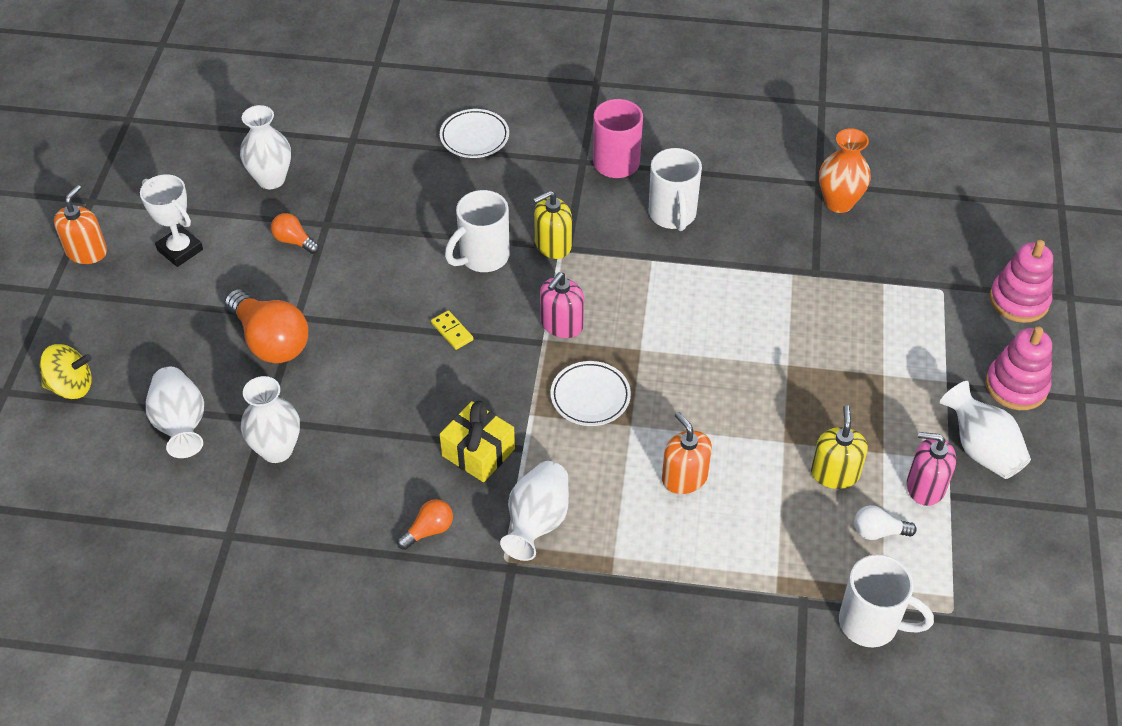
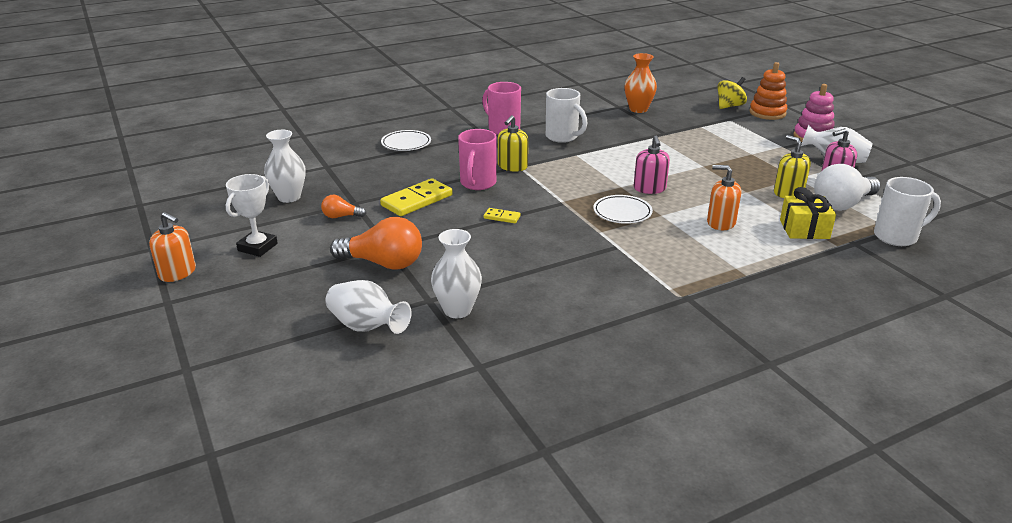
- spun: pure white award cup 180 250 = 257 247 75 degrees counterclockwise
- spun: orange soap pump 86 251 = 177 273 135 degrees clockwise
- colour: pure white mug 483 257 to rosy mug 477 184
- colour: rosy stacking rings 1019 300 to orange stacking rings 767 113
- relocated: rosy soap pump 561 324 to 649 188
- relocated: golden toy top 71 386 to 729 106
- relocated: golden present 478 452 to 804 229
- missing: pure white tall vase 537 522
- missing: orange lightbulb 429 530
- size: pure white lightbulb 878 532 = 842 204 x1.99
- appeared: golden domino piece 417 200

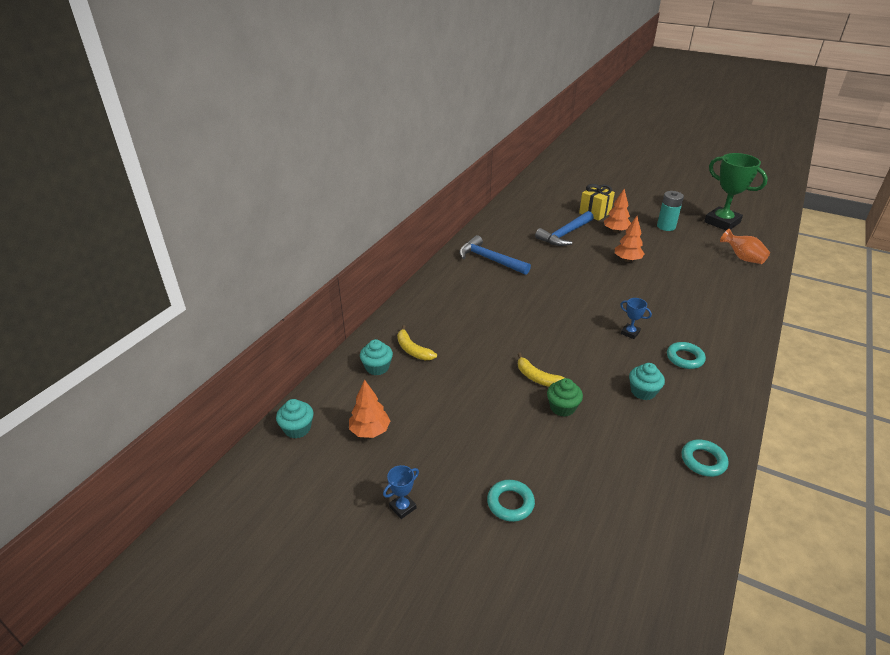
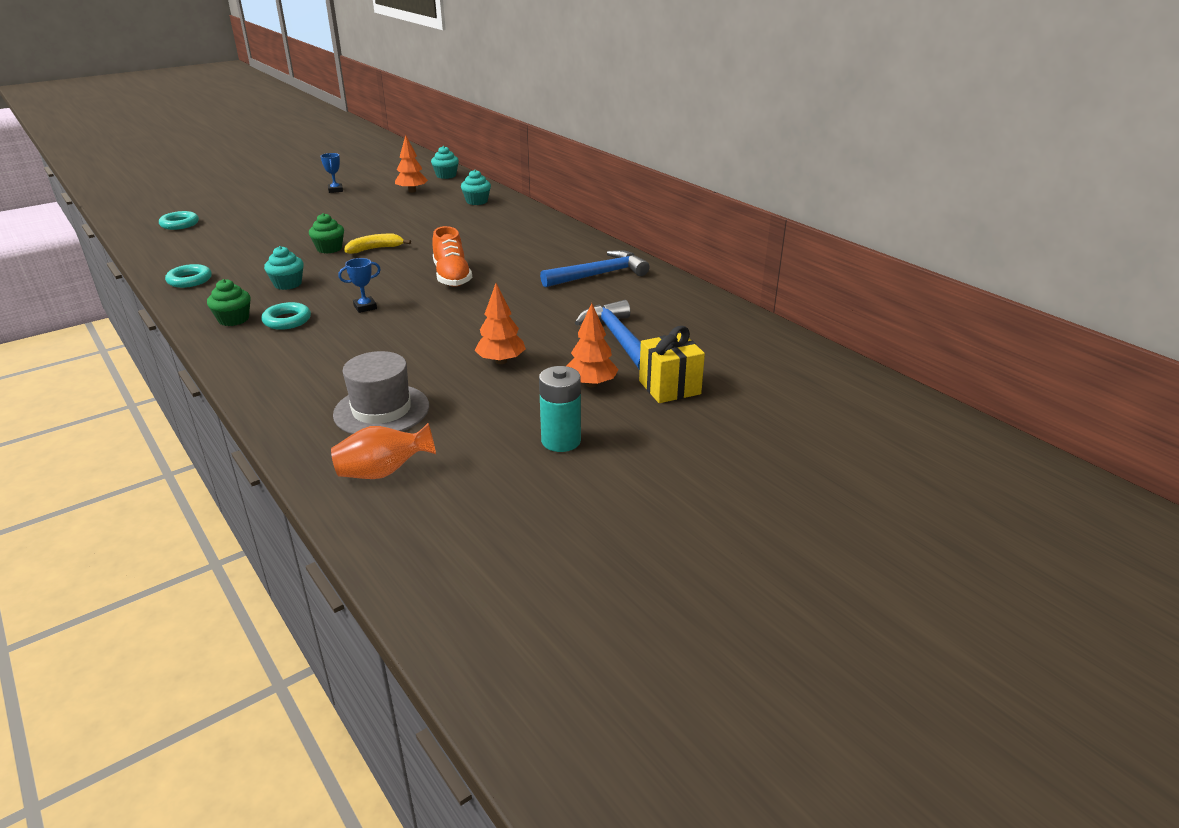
- missing: emerald award cup 722 222
- missing: golden toy banana 413 350
- relocated: aqua hoop 510 503 to 180 224
- appeared: orange shoe 452 277
- appeared: emerald fairy cake 233 319
- appeared: ash-grey top hat 381 410

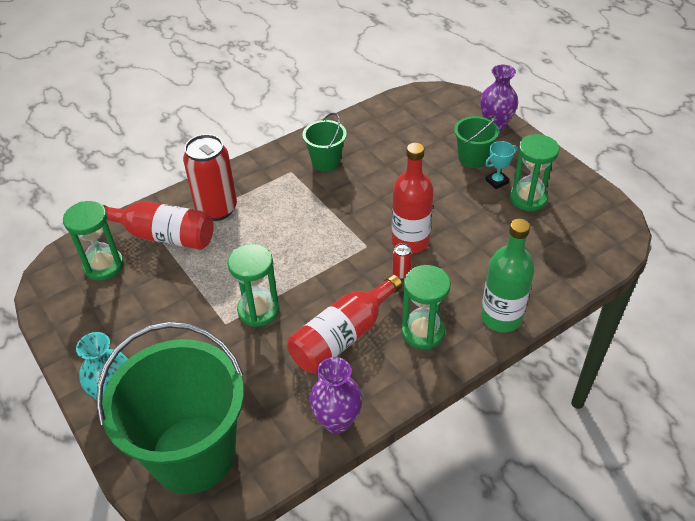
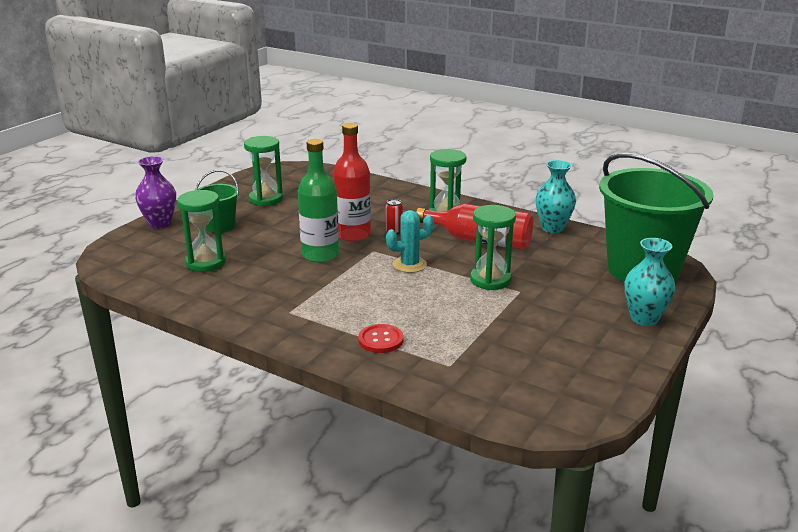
- missing: emerald bucket 326 162
- exchanged: scarlet can 216 209 to scarlet button 380 340
- missing: aqua award cup 497 181
- relocated: emerald sand timer 104 266 to 205 263
- missing: scarlet flask 163 236
- relocated: emerald flask 501 317 to 320 255
- colour: purple tall vase 337 420 to aqua tall vase 552 228
- appeared: aqua prickly plant 409 265

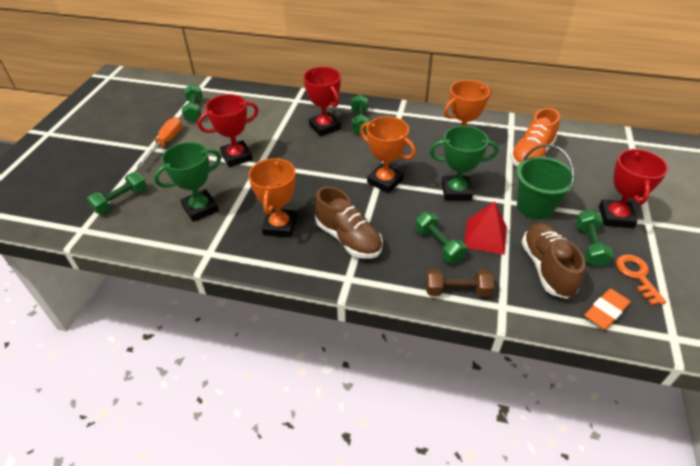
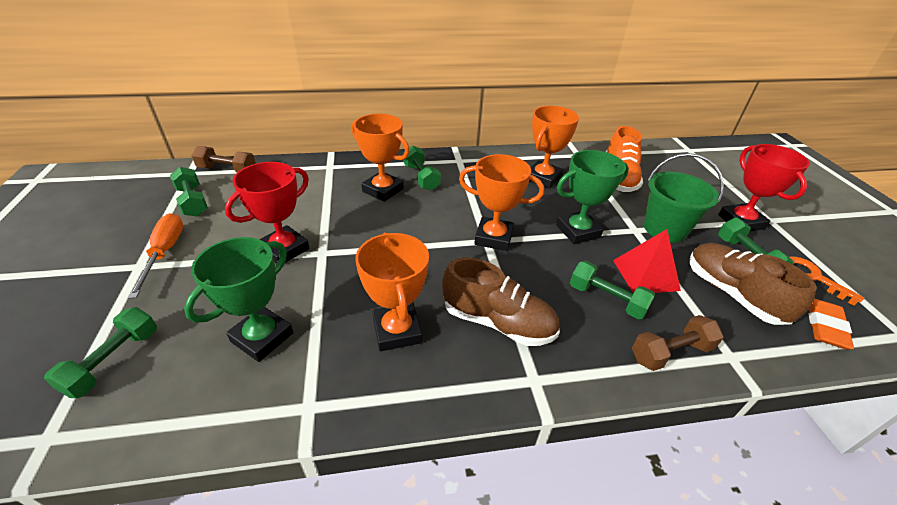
- colour: scarlet award cup 325 127 to orange award cup 383 190
- appeared: russet free weight 227 170

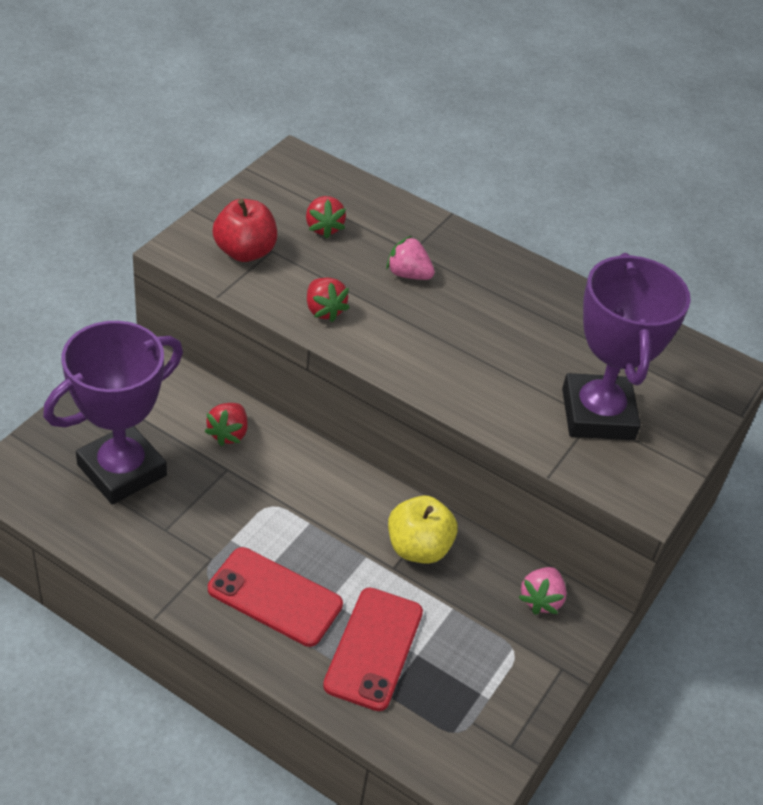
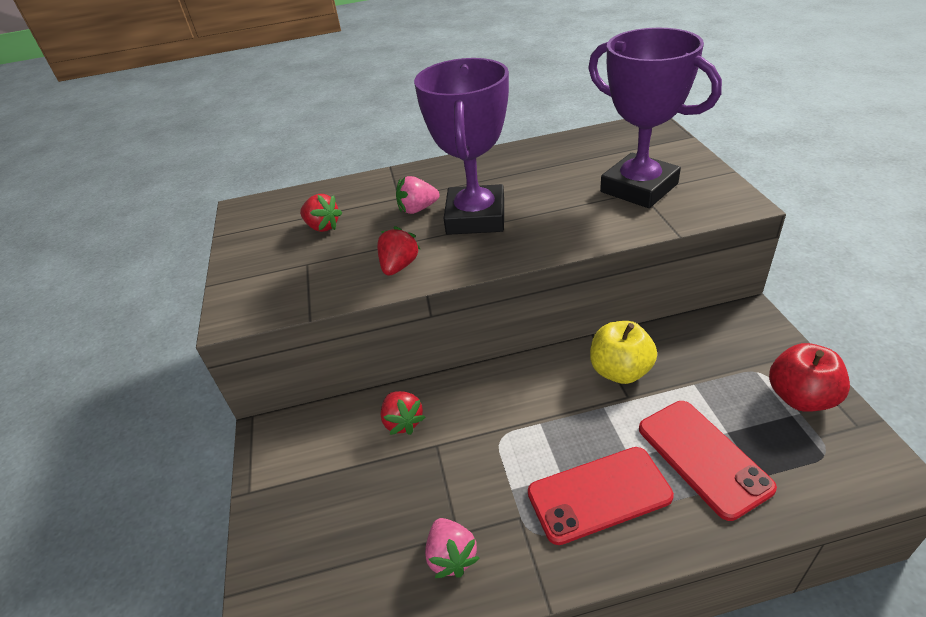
- relocated: scarlet apple fruit 245 252 to 800 397
- spun: scarlet strawberry 324 310 = 399 266 90 degrees counterclockwise
- relocated: purple award cup 122 470 to 475 217
- relocated: rosy strawberry 541 599 to 451 556

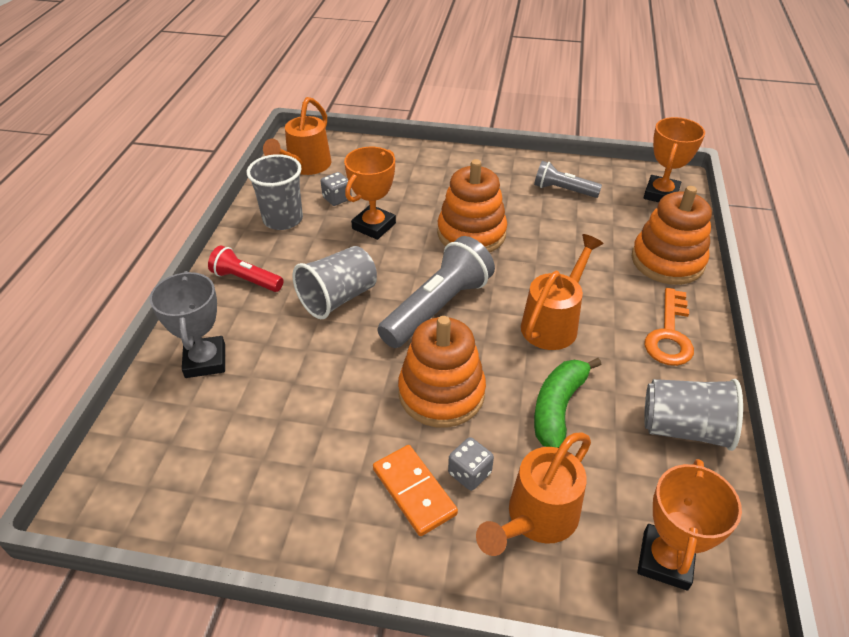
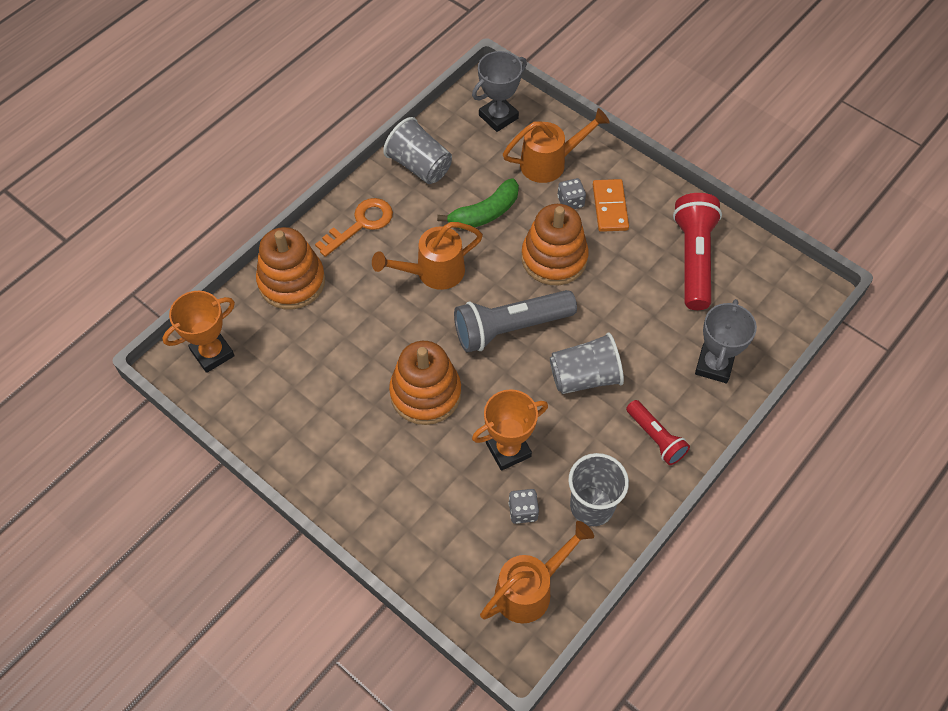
- missing: ash-grey pocket torch 563 190
- colour: orange award cup 665 560 to ash-grey award cup 498 117
- appeared: scarlet pocket torch 694 259

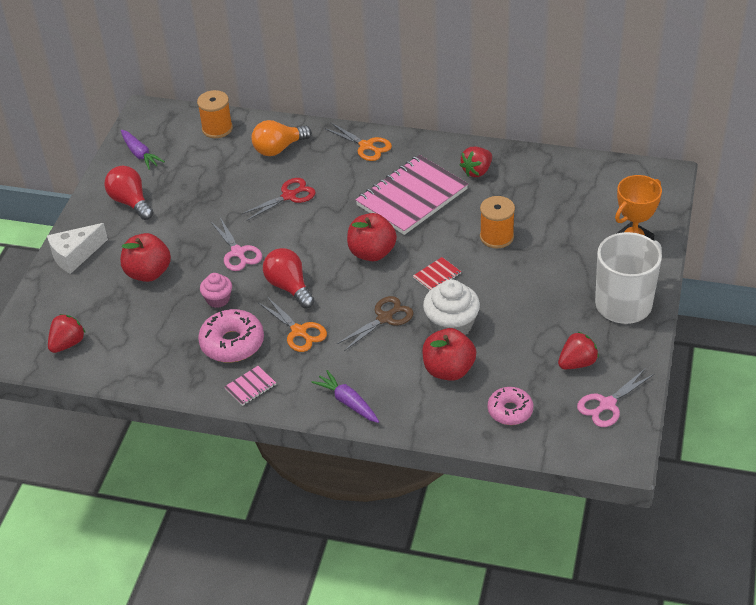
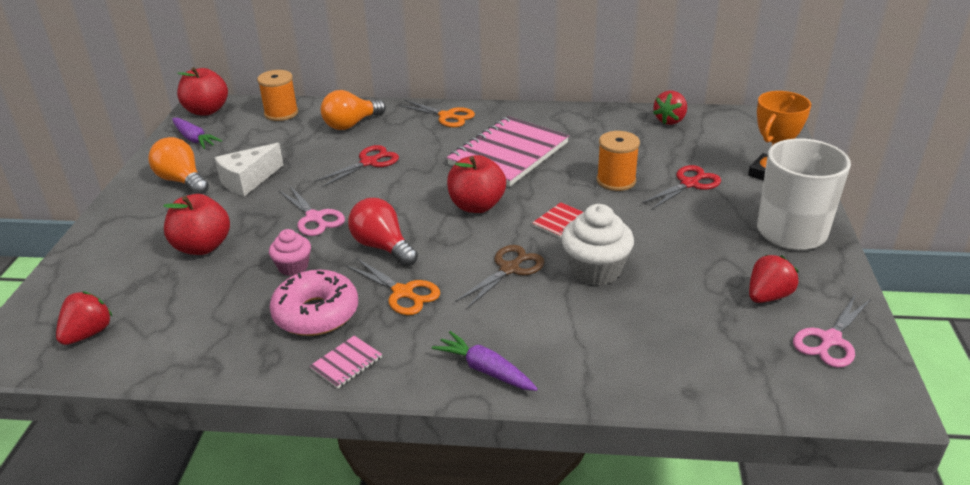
- relocated: scarlet strawberry 477 171 to 670 120
- colour: scarlet lightbulb 131 202 to orange lightbulb 182 181
- relocated: pure white piece of cheese 75 255 to 248 180
- relocated: scarlet apple fruit 448 370 to 206 111
- missing: rosy donut 510 411
- appeared: scarlet shears 689 184

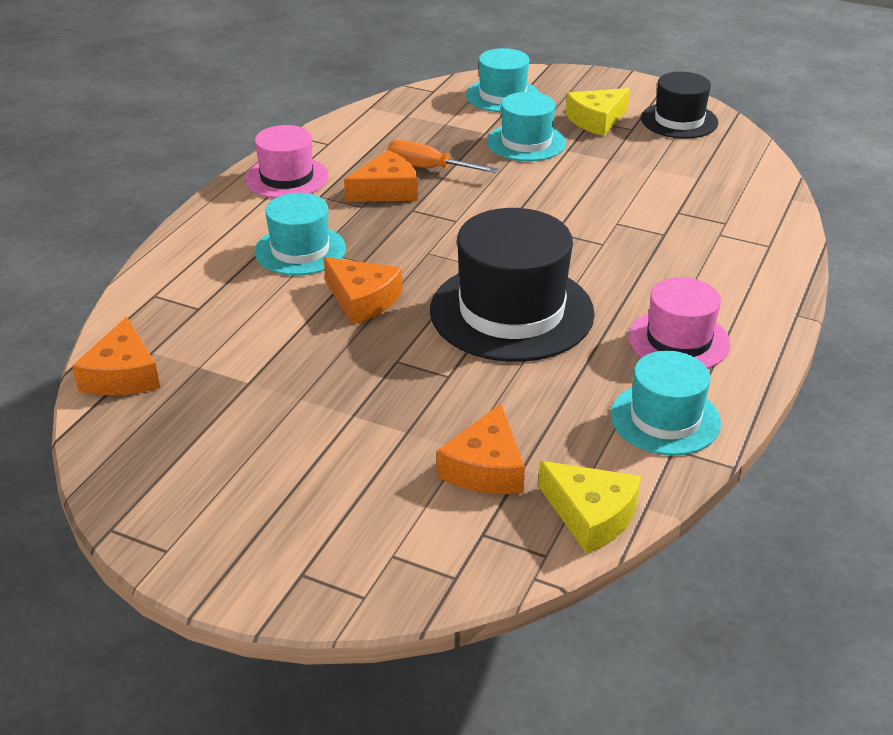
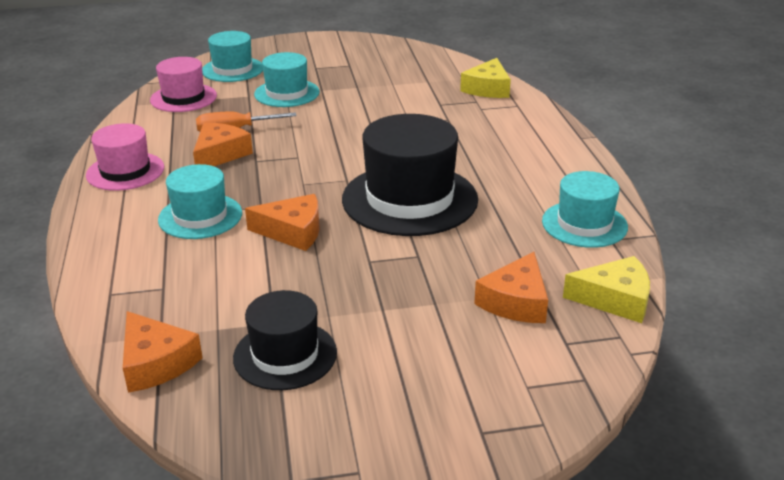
- relocated: ebony top hat 679 120 to 285 355
- relocated: golden piece of cheese 596 120 to 487 88
- relocated: rosy top hat 679 340 to 183 98
- spun: orange piece of cheese 485 468 = 516 301 45 degrees clockwise

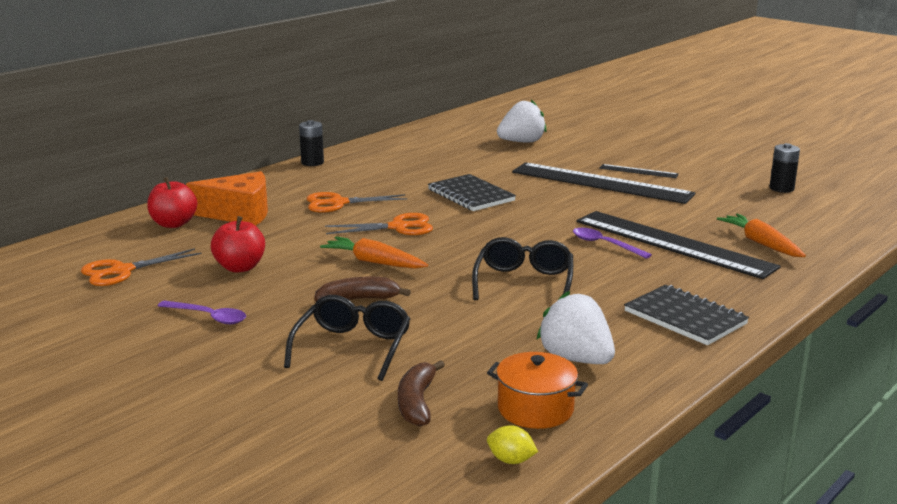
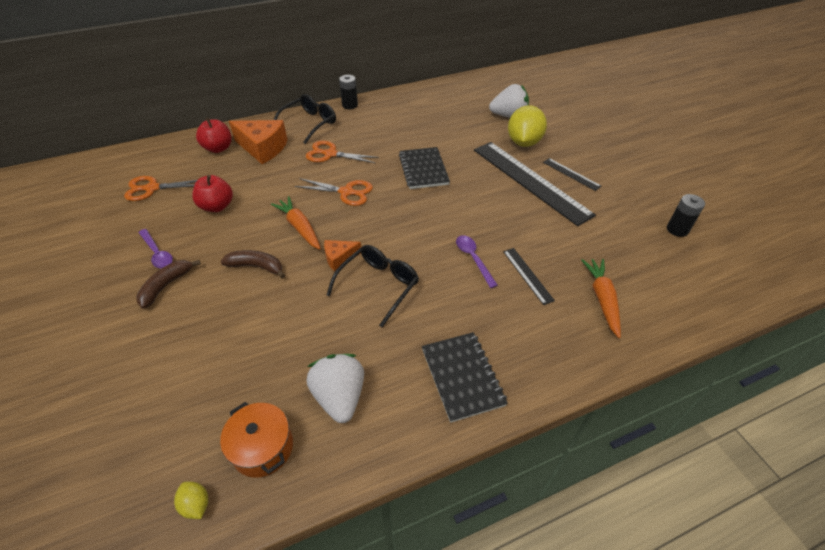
- size: ebony measuring stick 673 244 = 527 275 x0.44
- relocated: ebony glasses 353 347 to 310 123
- relocated: russet toy banana 417 403 to 166 286
- appeared: golden citrus fruit 523 142
- appeared: orange piece of cheese 339 258

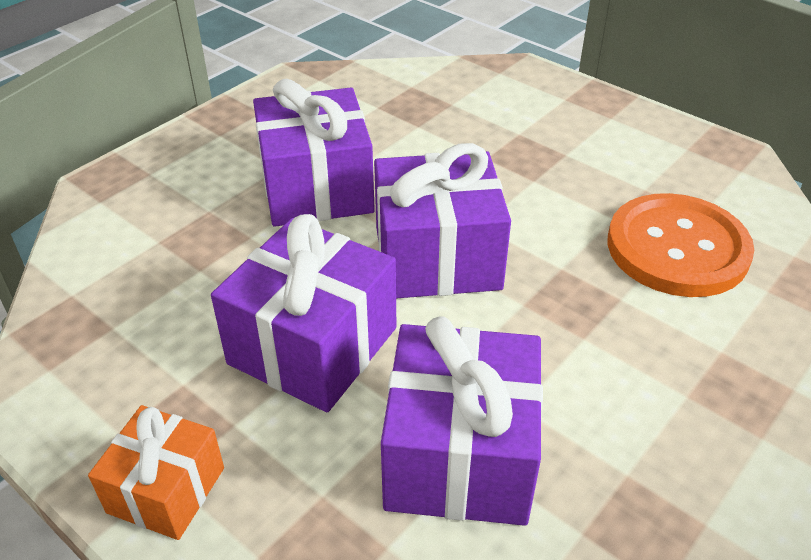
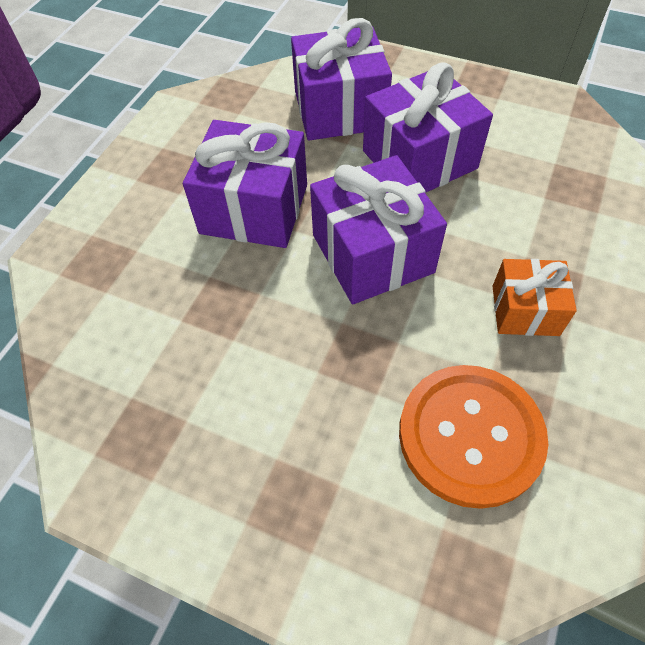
- relocated: purple present 460 455 to 339 110
- relocated: orange present 166 490 to 525 310

